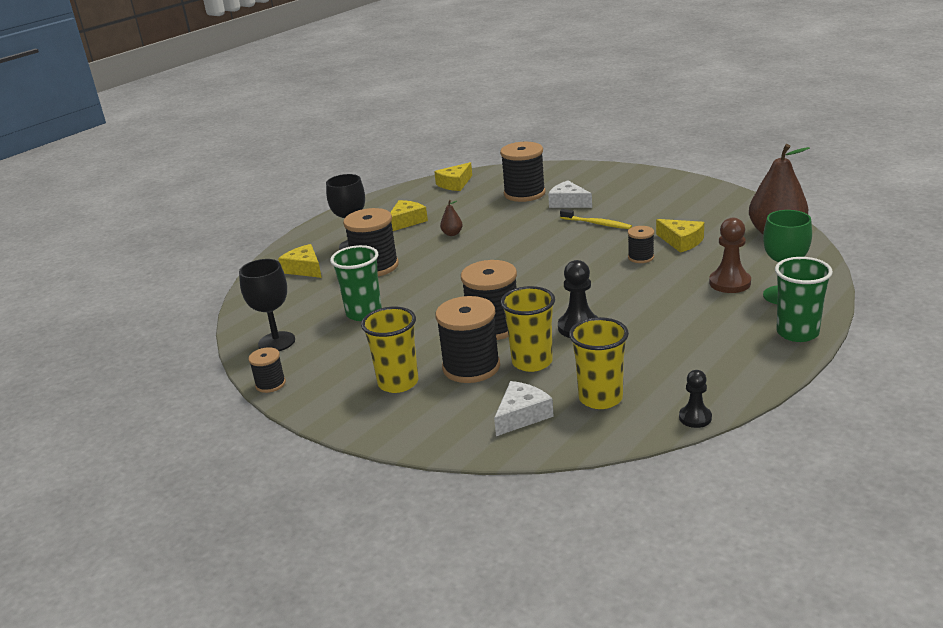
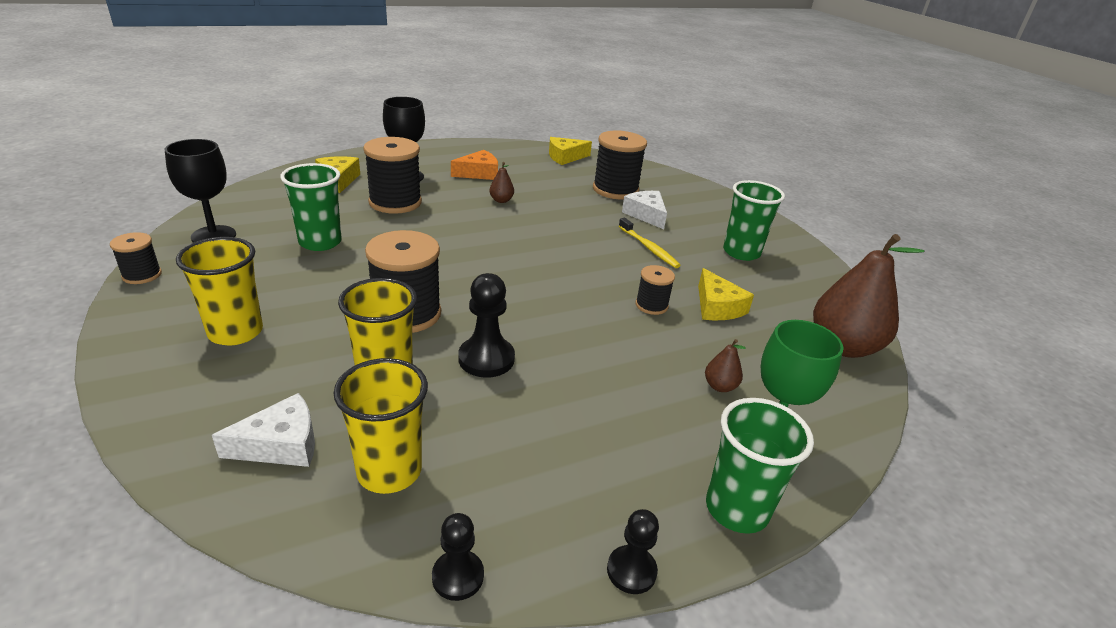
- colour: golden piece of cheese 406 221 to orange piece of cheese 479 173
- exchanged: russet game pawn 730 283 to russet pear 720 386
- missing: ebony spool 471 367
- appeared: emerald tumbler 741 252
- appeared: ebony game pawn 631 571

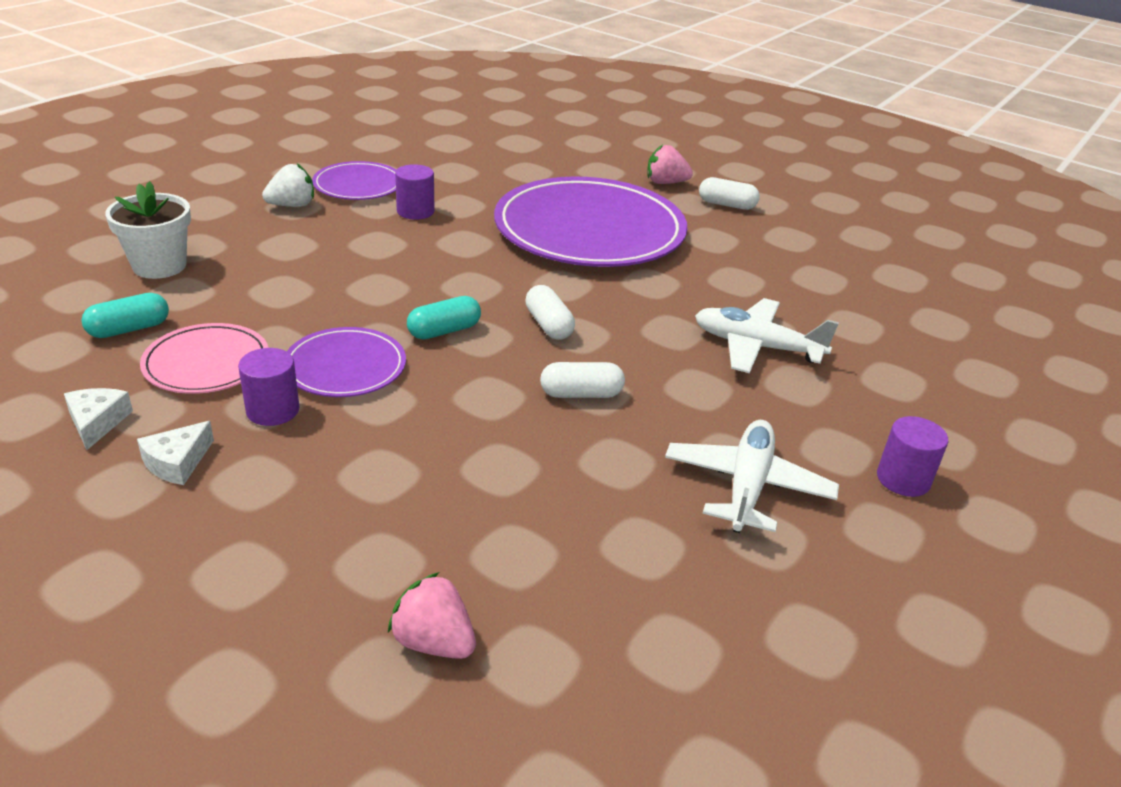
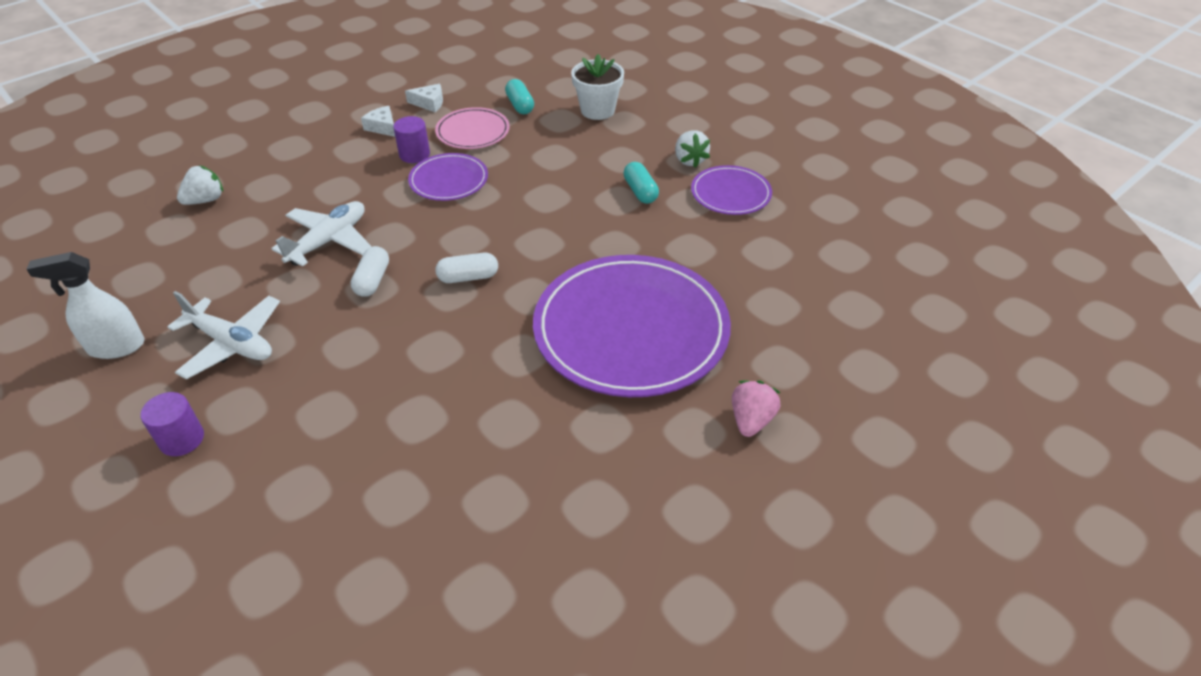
- missing: purple cylinder 415 211
- missing: pure white pill 726 205
- relocated: aqua pill 444 331 to 640 191
- relocated: pure white toy plane 756 347 to 328 241
- colour: rosy strawberry 433 642 to pure white strawberry 205 200
- appeared: pure white spray cleaner 116 347

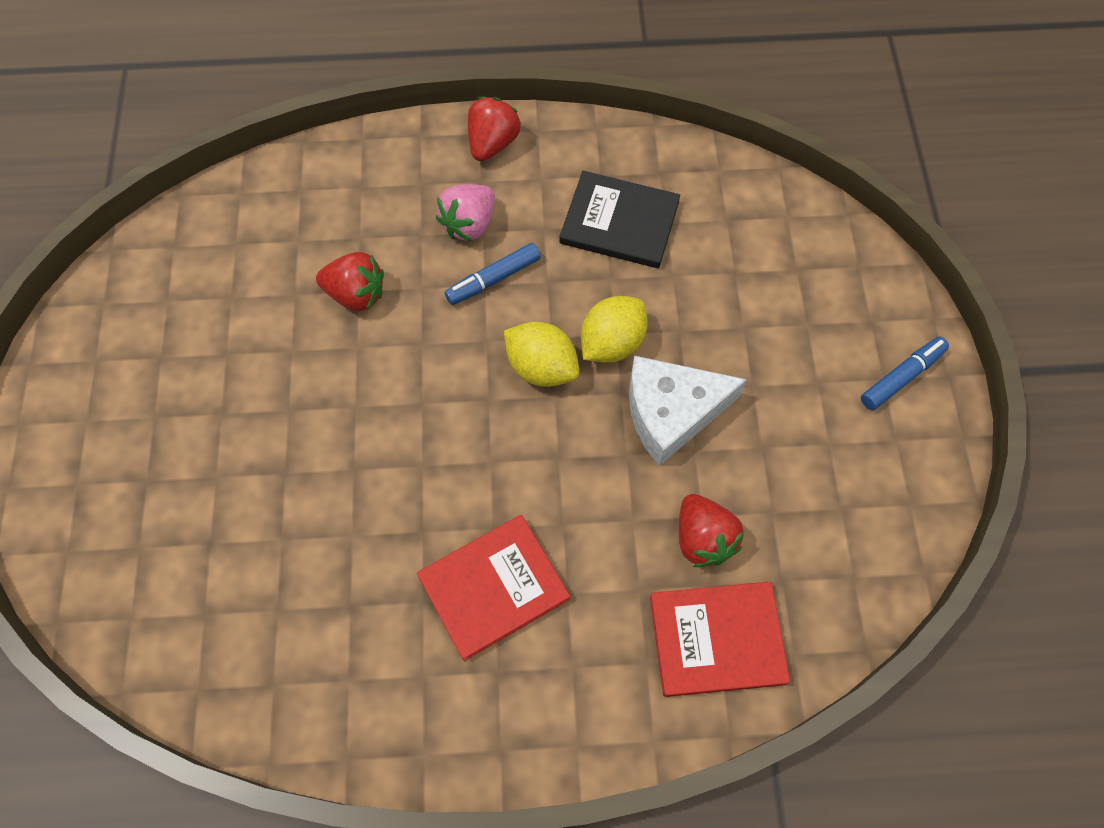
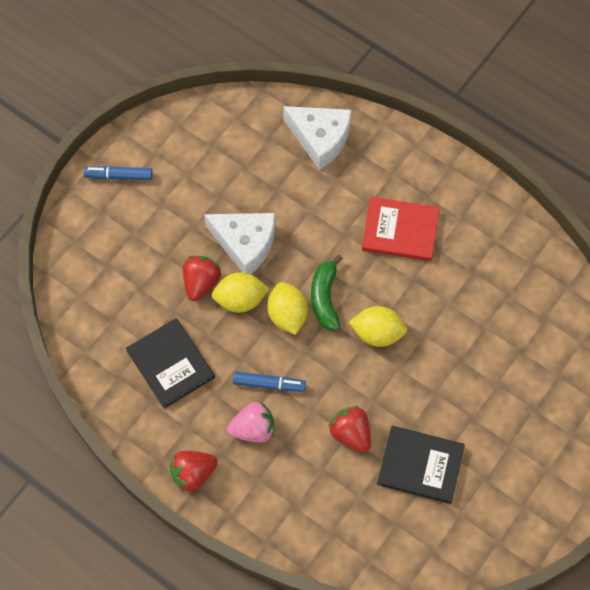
- relocated: scarlet strawberry 703 539 to 201 283
- exchanged: scarlet hardback 717 639 to pure white piece of cheese 320 138
- appeared: emerald toy banana 325 298
- appeared: golden citrus fruit 377 333
- appeared: ebony hardback 420 465

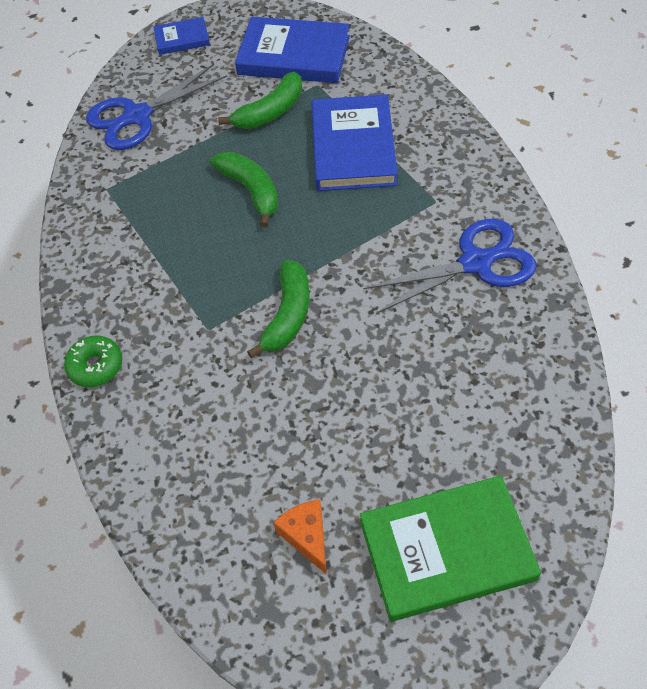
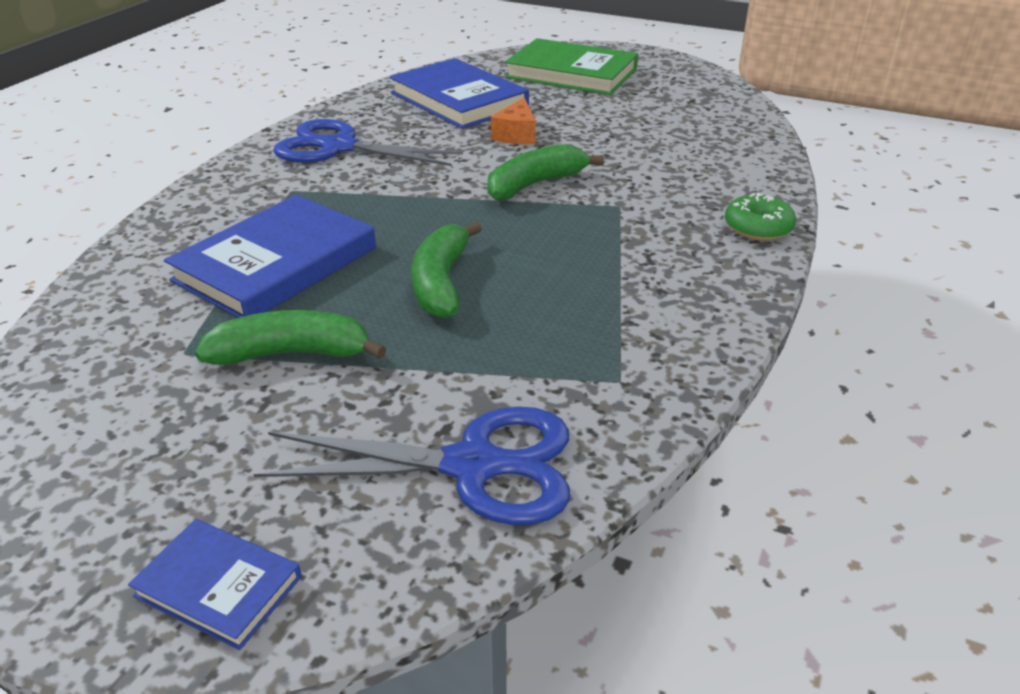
- relocated: cobalt hardback 294 55 to 458 100
- relocated: orange piece of cheese 307 536 to 516 135

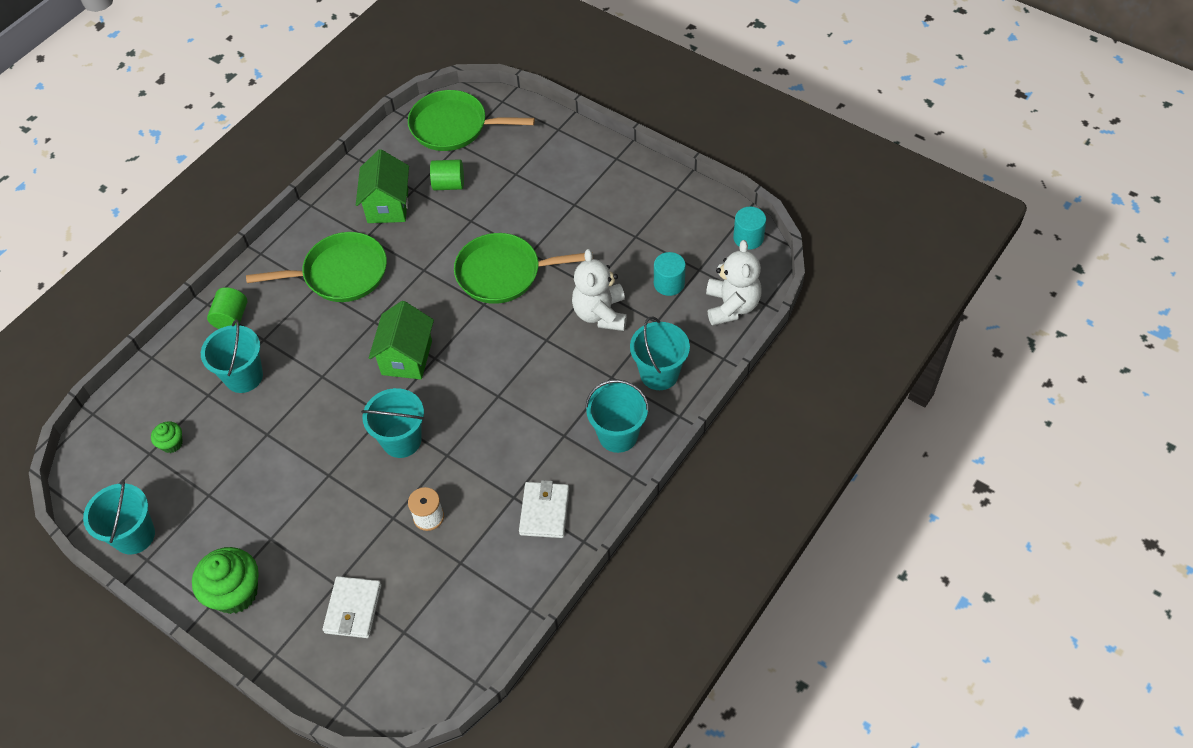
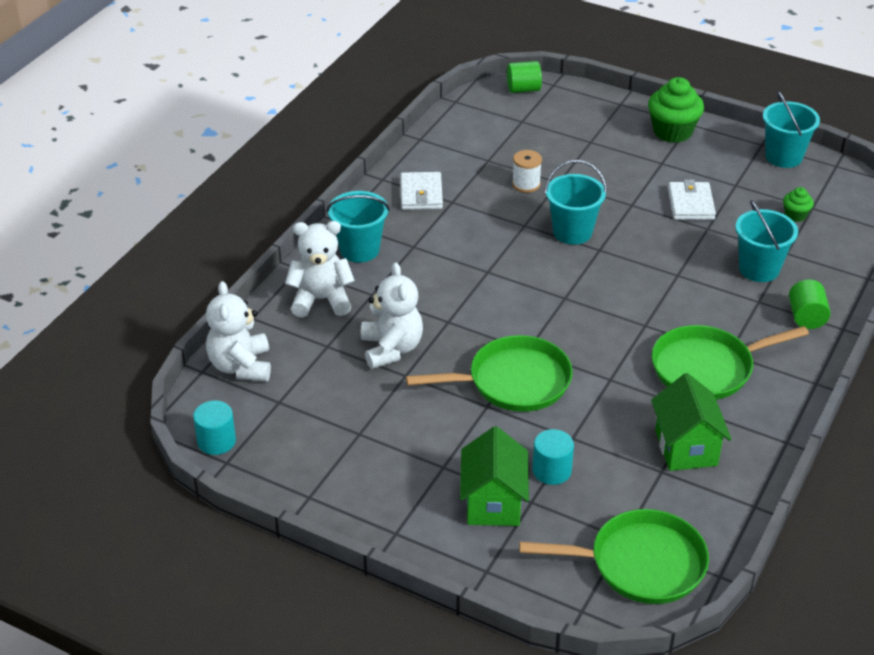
- relocated: emerald cylinder 449 184 to 523 89
- relocated: aqua cylinder 669 283 to 551 470
- relocated: emerald house 407 358 to 493 503
- exchanged: aqua bucket 659 374 to pure white stuffed bear 321 300
- relocated: pure white card wallet 353 609 to 691 204

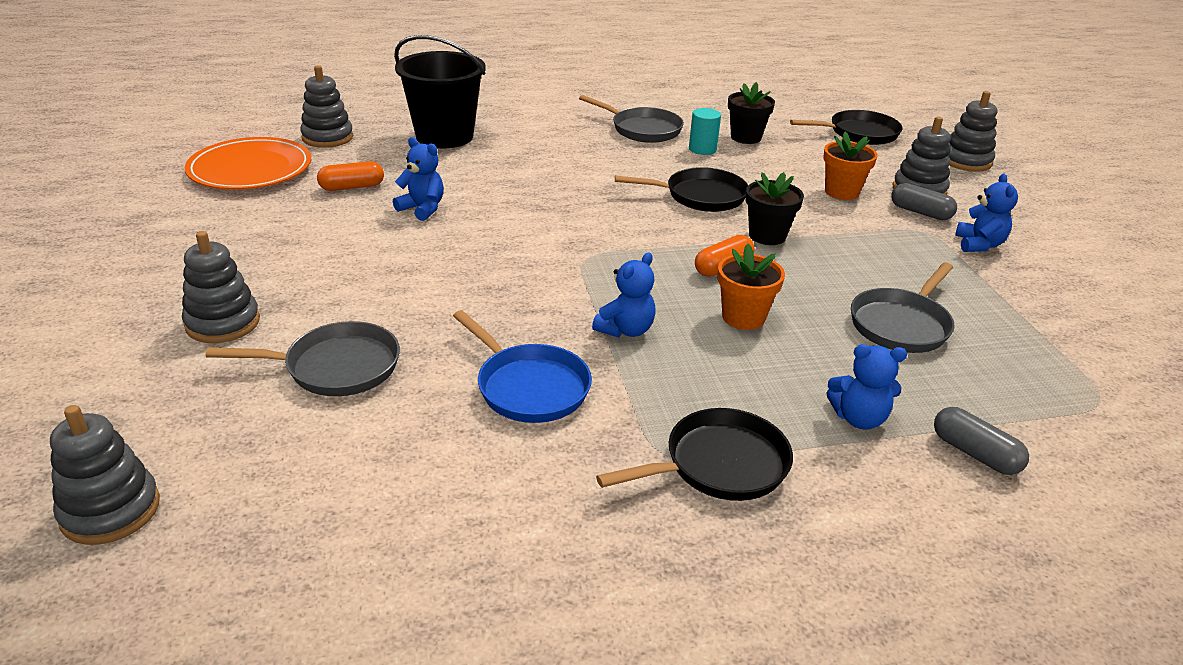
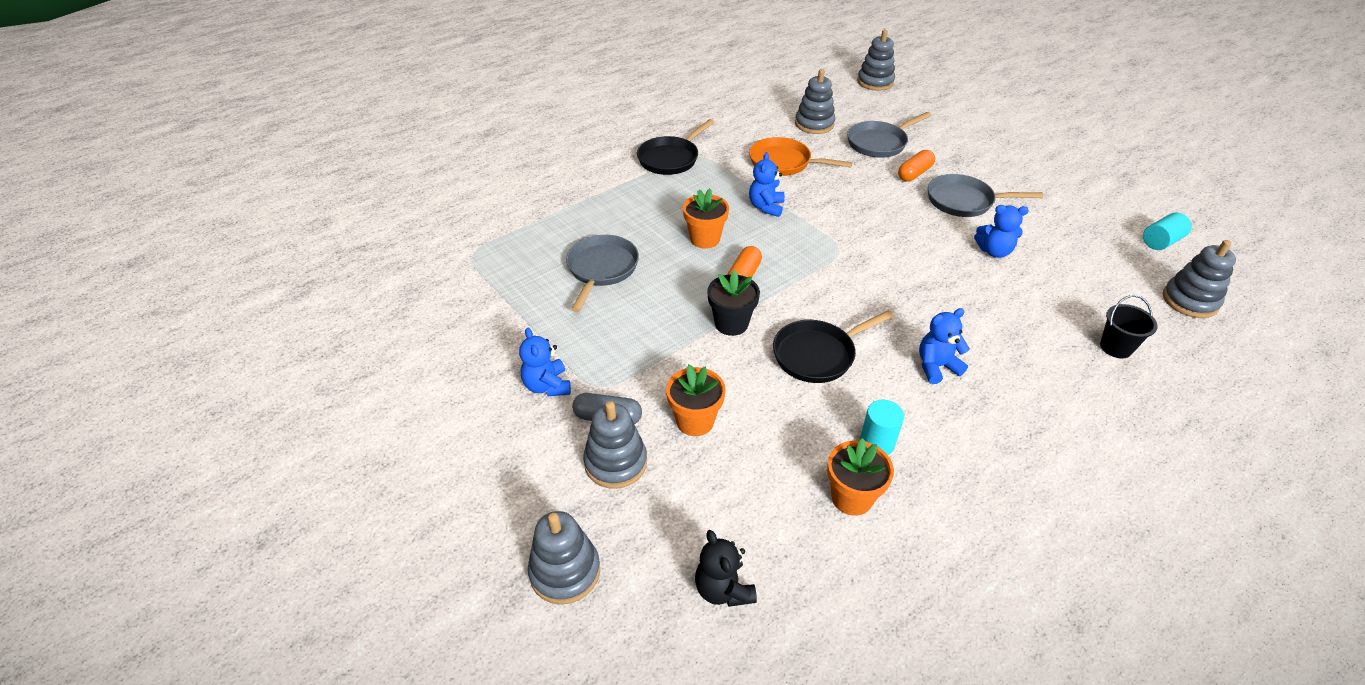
- size: ebony bucket 444 136 = 1116 347 x0.48
- colour: ebony flower pot 746 137 to orange flower pot 851 497
- relocated: ash-grey pan 642 129 to 964 201
- exchanged: ebony pan 859 133 to ebony stuffed bear 723 589
- exchanged: orange plate 250 169 to aqua cylinder 1161 242
- relocated: orange pill 352 187 to 914 173
- relocated: ash-grey stacking rings 223 323 to 814 124
- colour: cobalt pan 528 386 to orange pan 784 163
- relocated: cobalt stuffed bear 858 418 to 936 366
- missing: ash-grey pill 974 453

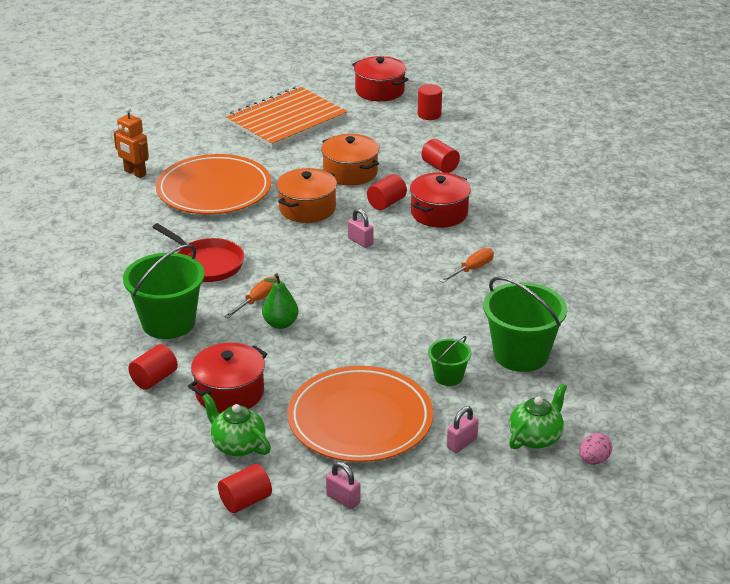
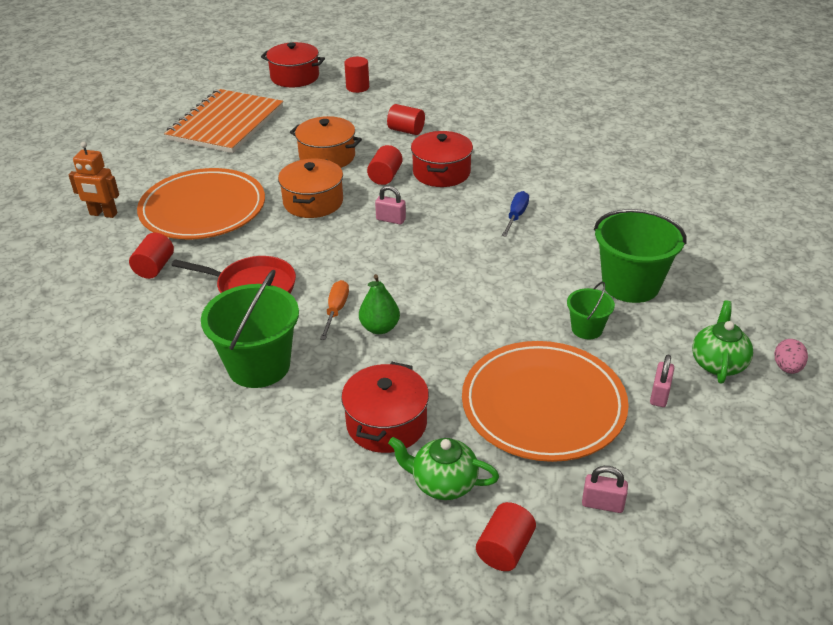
- colour: orange hand screwdriver 472 269 to cobalt hand screwdriver 516 216
- relocated: scarlet cylinder 154 379 to 154 267

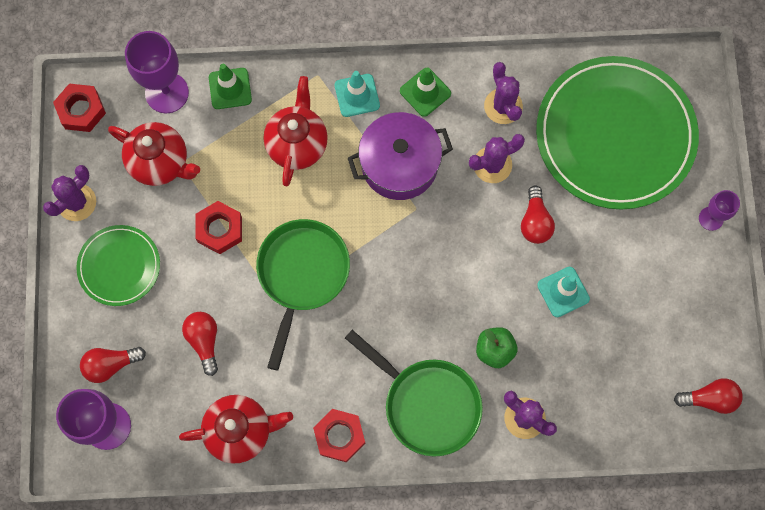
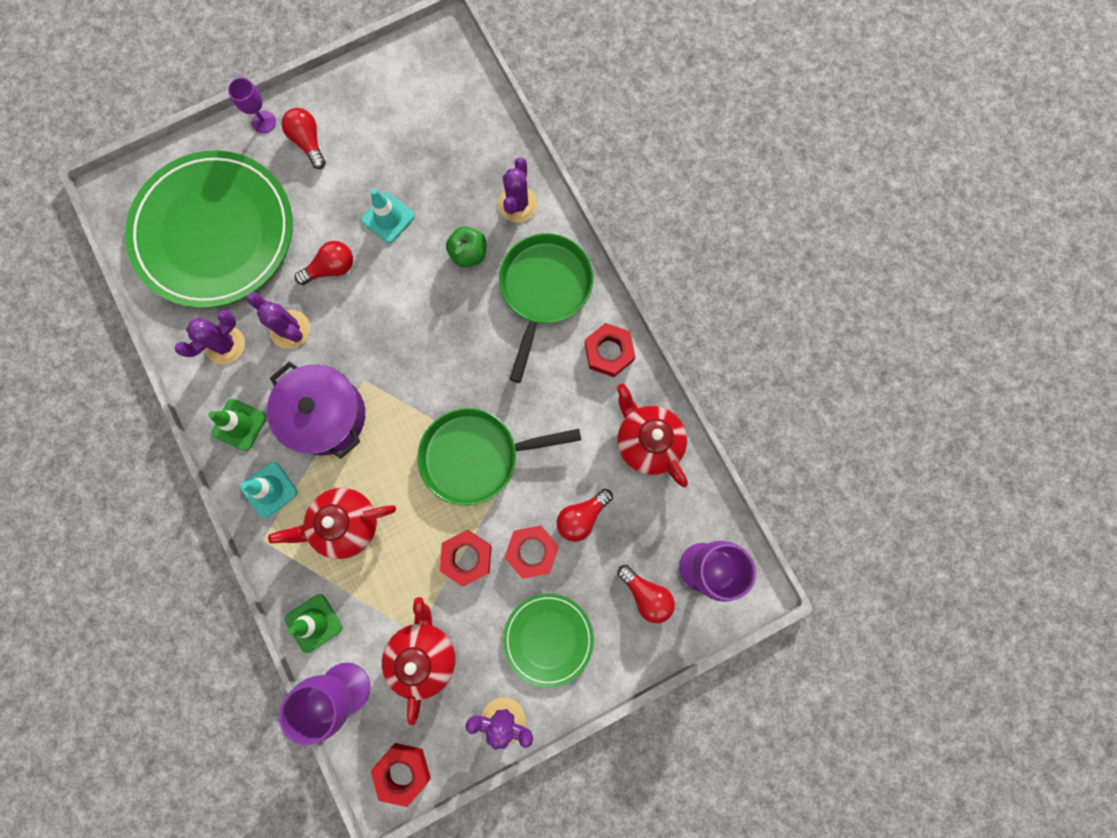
- relocated: scarlet lightbulb 709 398 to 308 142
- appeared: scarlet hexagon nut 532 551

